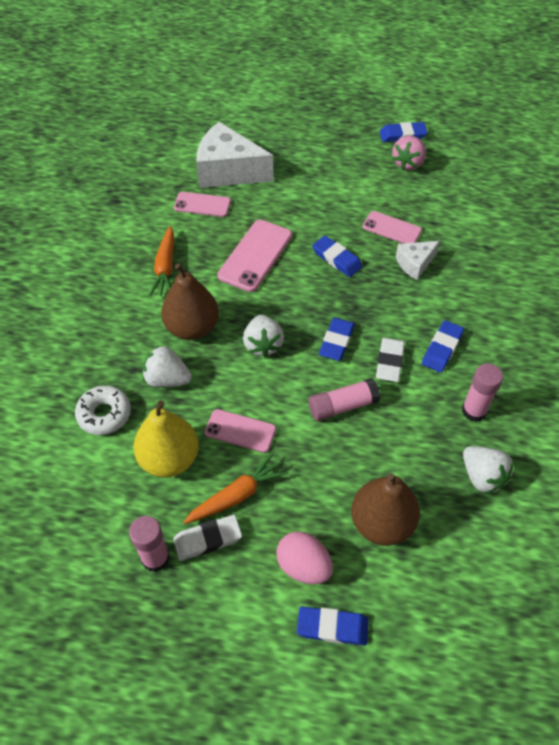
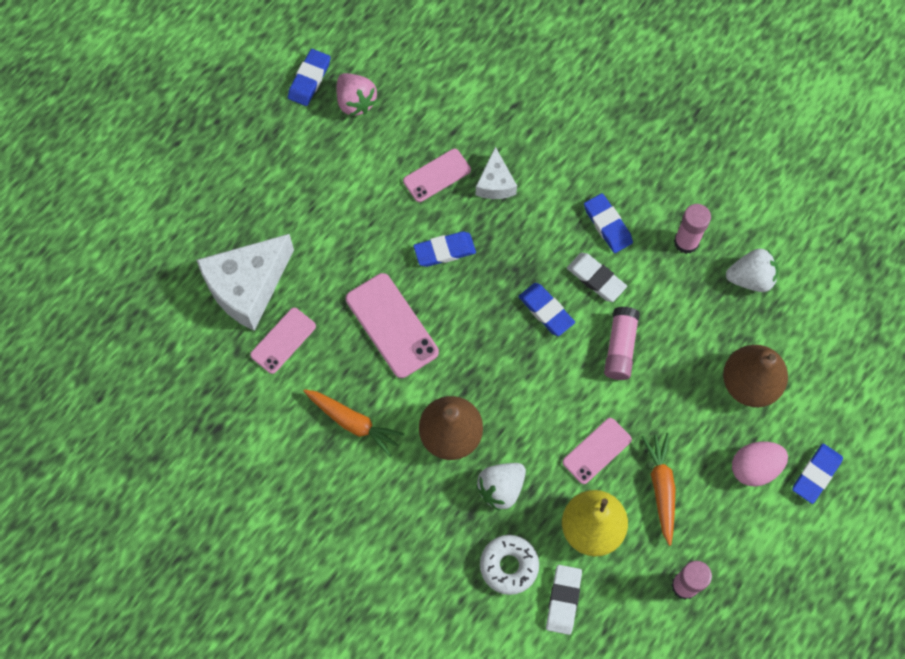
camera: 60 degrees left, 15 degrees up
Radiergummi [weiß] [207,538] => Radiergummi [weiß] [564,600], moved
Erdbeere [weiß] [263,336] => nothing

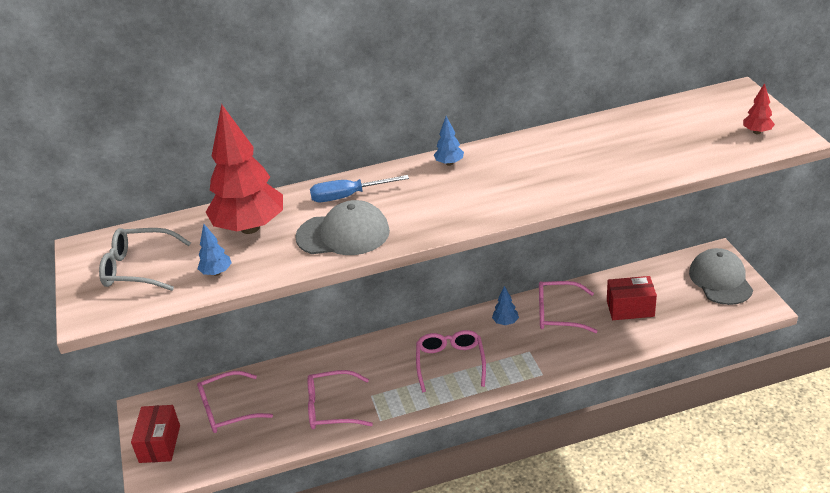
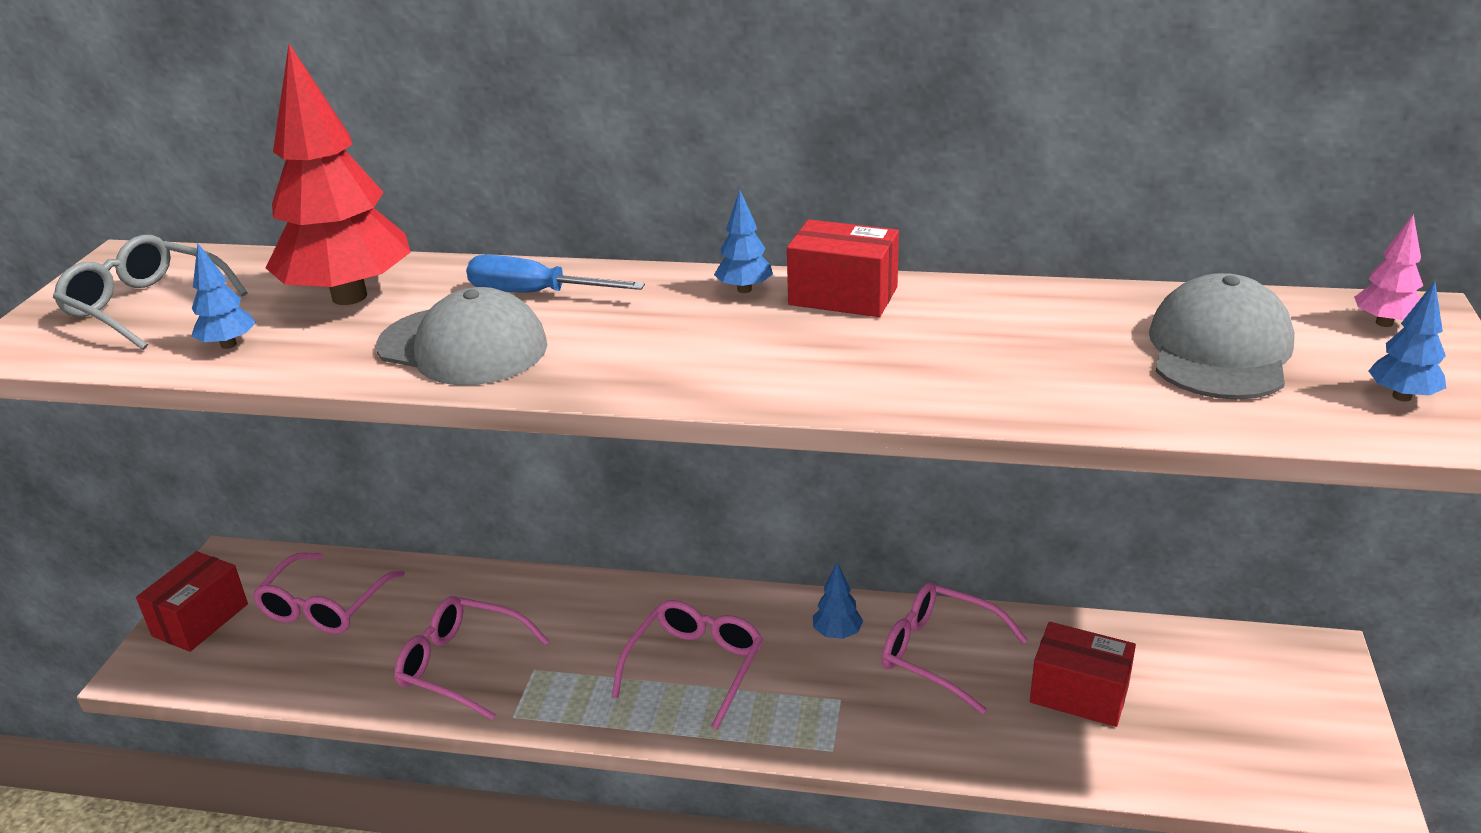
camera: 25 degrees right, 5 degrees down
Brille [rosa] [235,402] => Brille [rosa] [328,593], 75 degrees counterclockwise
nothing => Schachtel [rot] [843,268]
Kappe [grau] [721,276] => Kappe [grau] [1222,336], moved
nothing => Baum [rosa] [1388,270]
Baum [rot] [759,108] => Baum [blau] [1407,341]

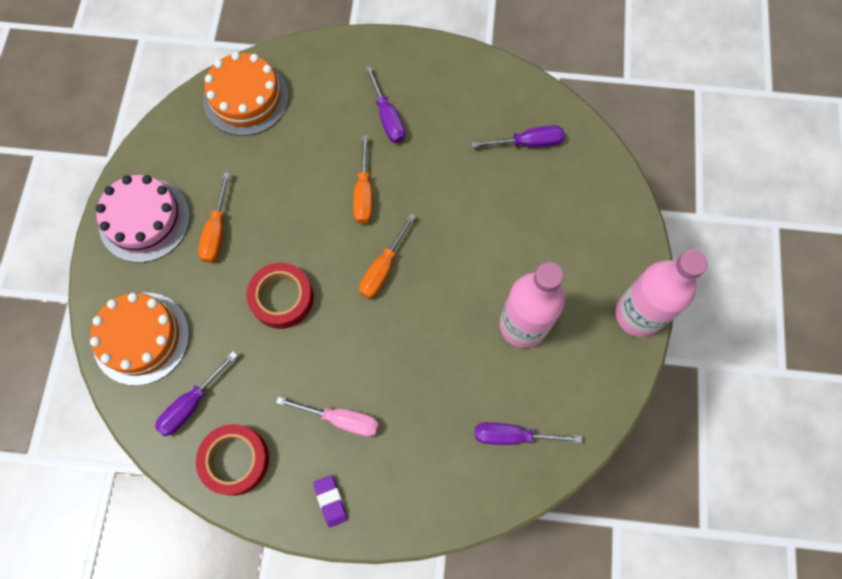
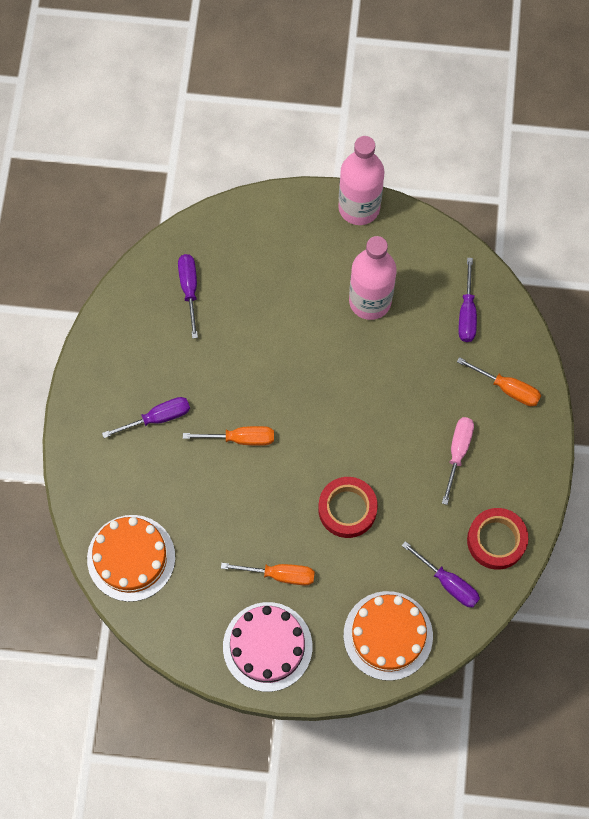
camera: 90 degrees left, 0 degrees up
Schraubenzieher [orange] [387,256] => Schraubenzieher [orange] [499,381], moved
Radiergummi [lila] [330,501] => nothing

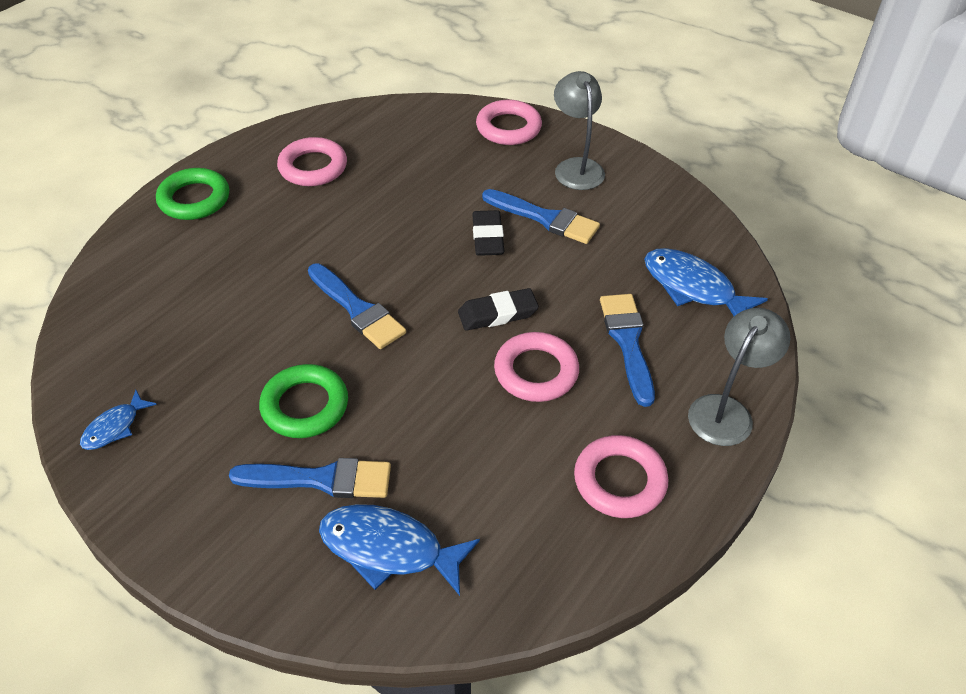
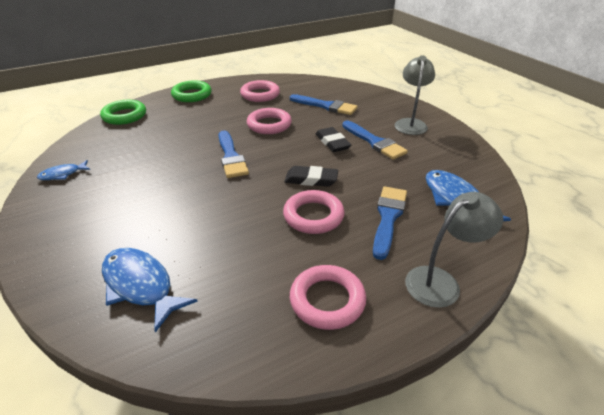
camera: 25 degrees right, 10 degrees down
Ring [grün] [303,401] => Ring [grün] [123,112], moved
Ring [rosa] [509,122] => Ring [rosa] [269,121], moved
Pinsel [blau] [310,478] => Pinsel [blau] [323,104], moved
Radiergummi [schwarz] [488,233] => Radiergummi [schwarz] [333,139], 45 degrees counterclockwise

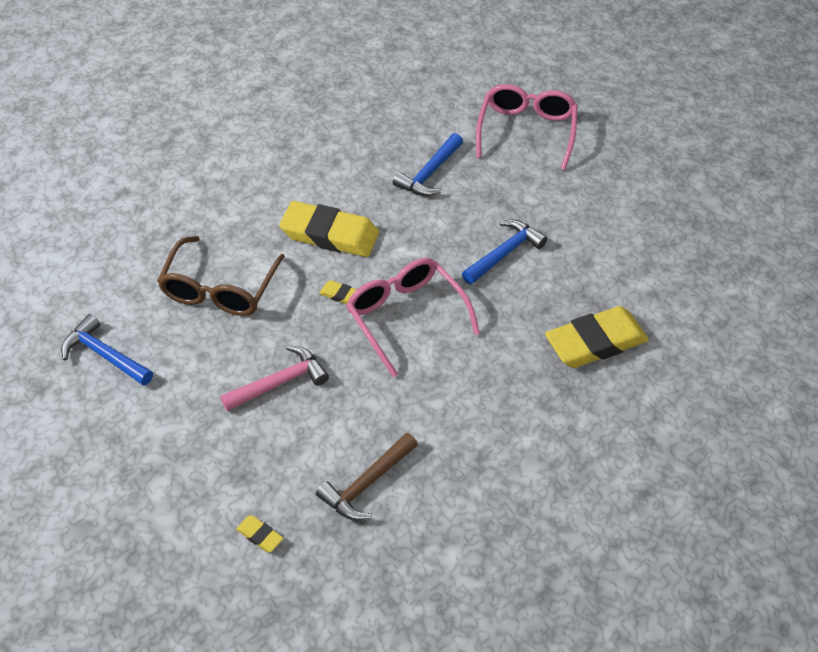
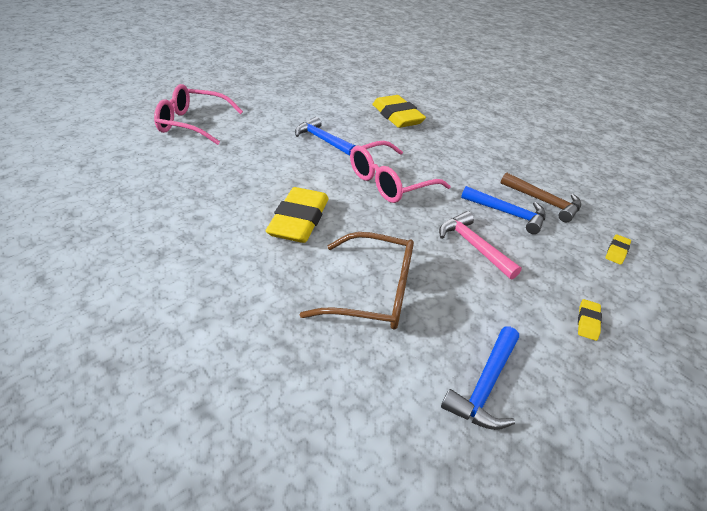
camera: 95 degrees left, 10 degrees down
Hammer [blau] [428,164] => Hammer [blau] [503,210], moved
Radiergummi [gelb] [338,292] => Radiergummi [gelb] [590,320], moved

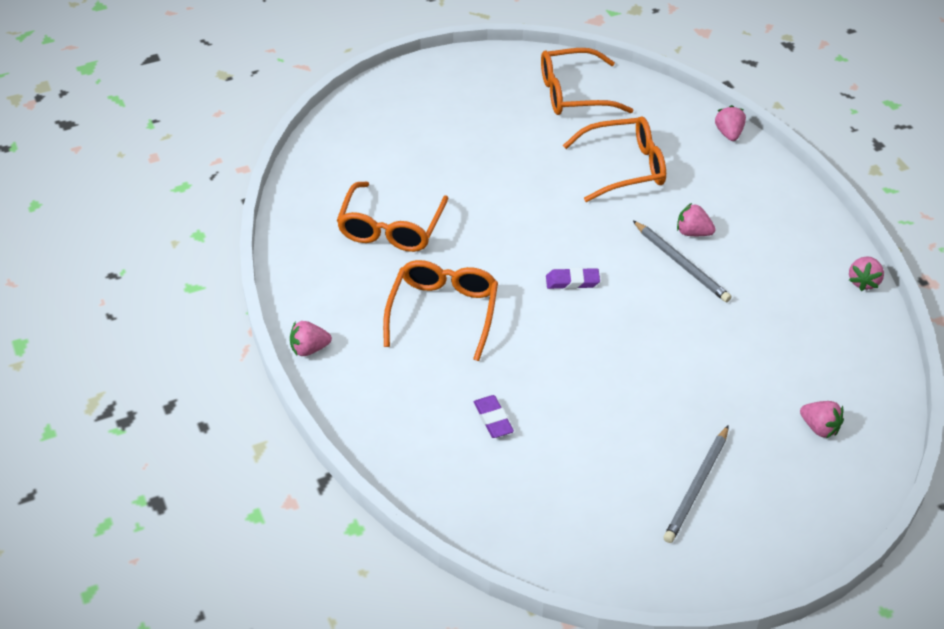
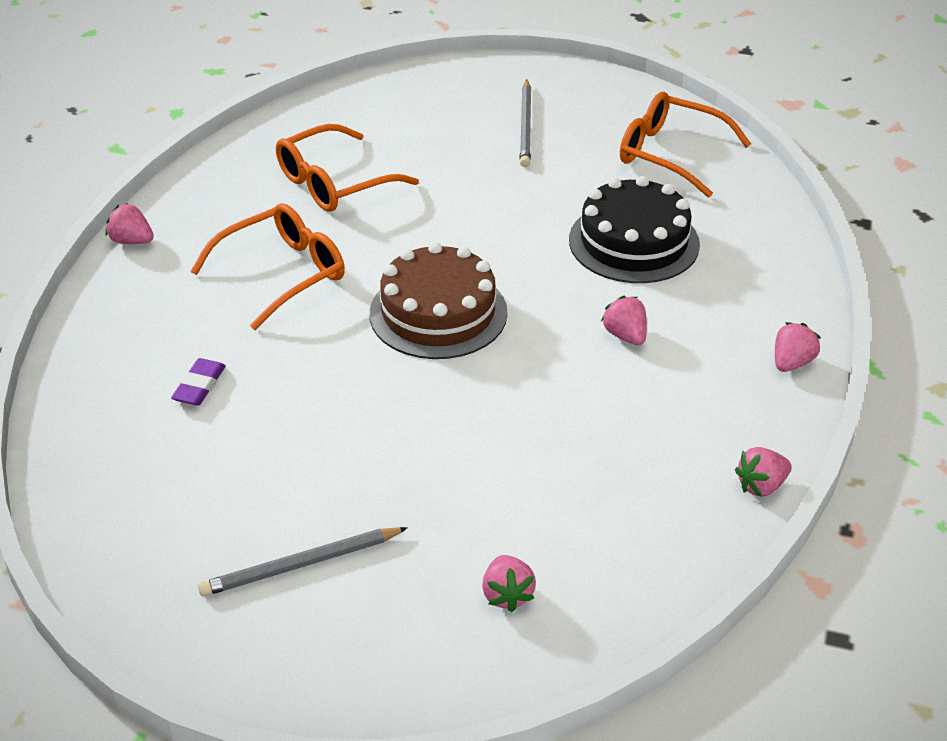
camera: 40 degrees right, 5 degrees down
Radiergummi [lila] [573,278] => Kuchen [braun] [438,300]
Bleistift [grau] [682,261] => Bleistift [grau] [525,123], moved
Brille [orange] [614,159] => Kuchen [schwarz] [634,229]
Erdbeere [rosa] [730,123] => Erdbeere [rosa] [798,347], moved

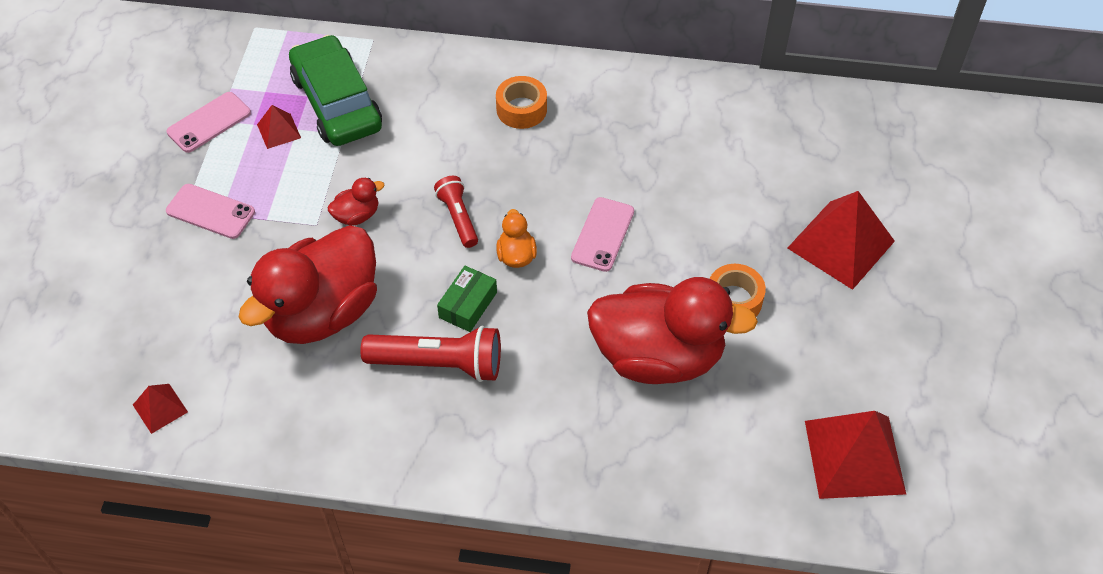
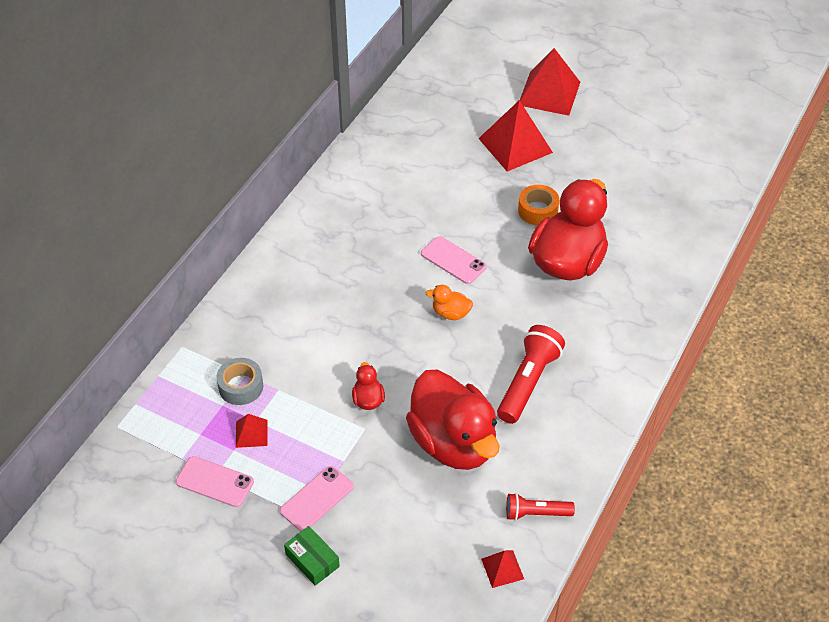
camera: 70 degrees left, 5 degrees down
Handy [rosa] [208,122] => Handy [rosa] [215,481], 45 degrees counterclockwise
Auto [grün] [335,90] => Klebeband [grau] [240,381]
Schachtel [grün] [467,299] => Schachtel [grün] [312,556], moved
Taschenlampe [rot] [456,212] => Taschenlampe [rot] [540,507], moved
Pyramide [rot] [855,455] => Pyramide [rot] [550,82], moved
Klebeband [orange] [521,102] => nothing

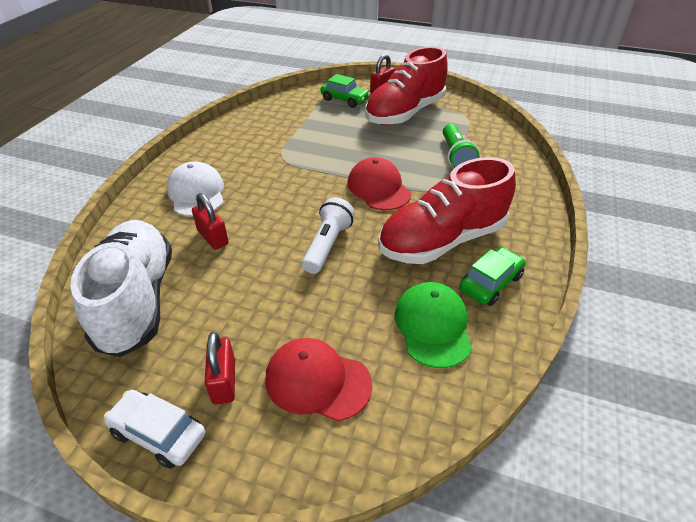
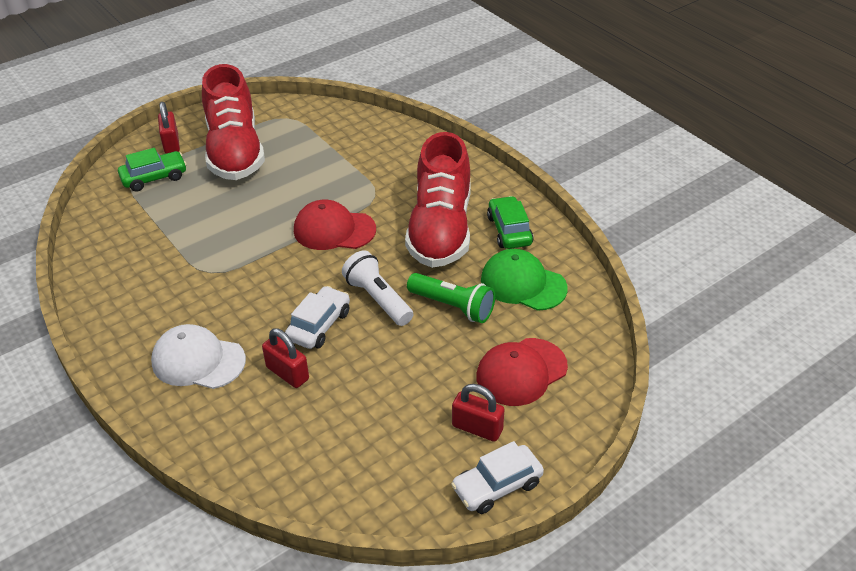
camera: 55 degrees left, 0 degrees up
Vorhängeschloss [rot] [210,221] => Vorhängeschloss [rot] [285,358], 45 degrees clockwise
nothing => Auto [weiß] [317,317]
Taschenlampe [grün] [461,146] => Taschenlampe [grün] [451,298], moved
Schuh [weiß] [121,288] => nothing

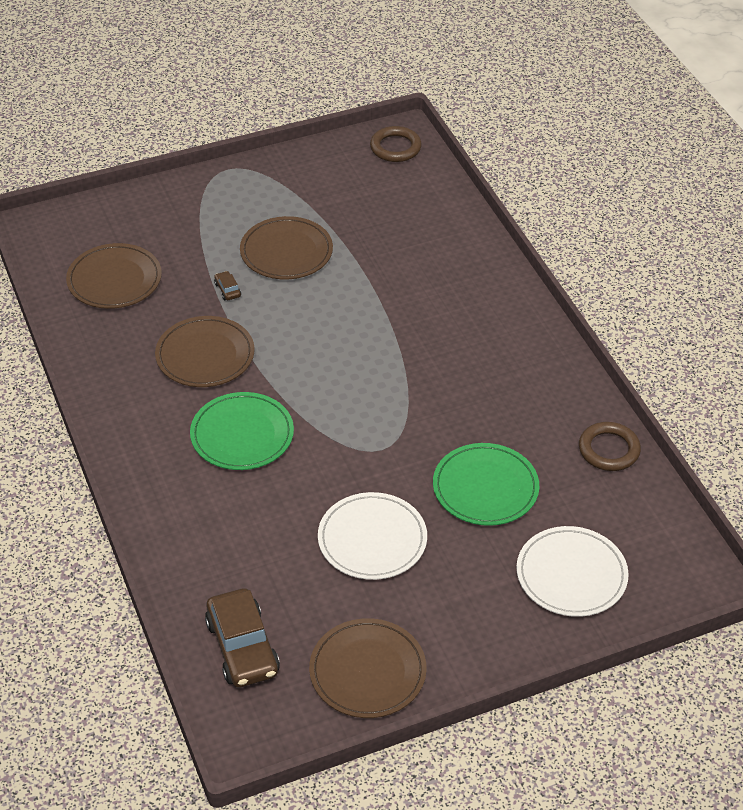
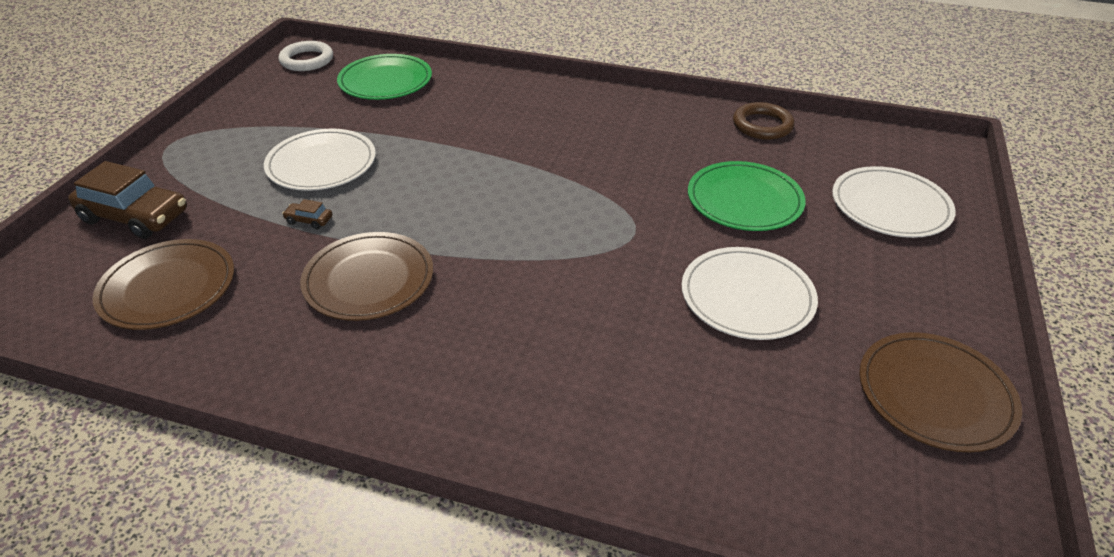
camera: 50 degrees left, 5 degrees down
Auto [braun] [242,637] => Auto [braun] [127,200], moved
Teller [braun] [286,247] => Teller [weiß] [320,159]
Ring [braun] [396,144] => Ring [weiß] [306,56]
Teller [grün] [242,431] => Teller [grün] [384,77], moved

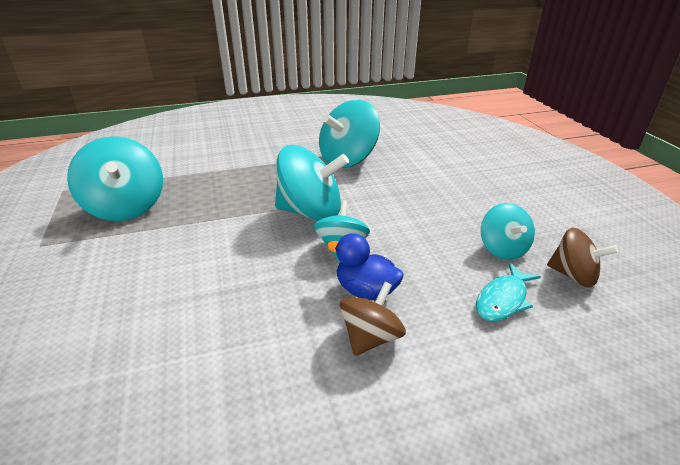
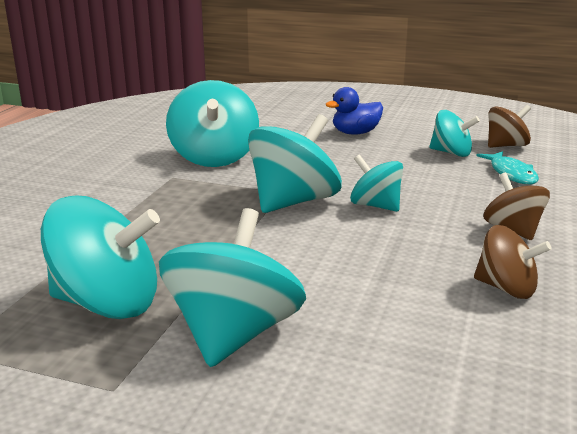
camera: 55 degrees left, 10 degrees down
nothing => Kreisel [türkis] [232,287]
Ente [blau] [365,266] => Ente [blau] [354,111], moved
nothing => Kreisel [braun] [513,262]

